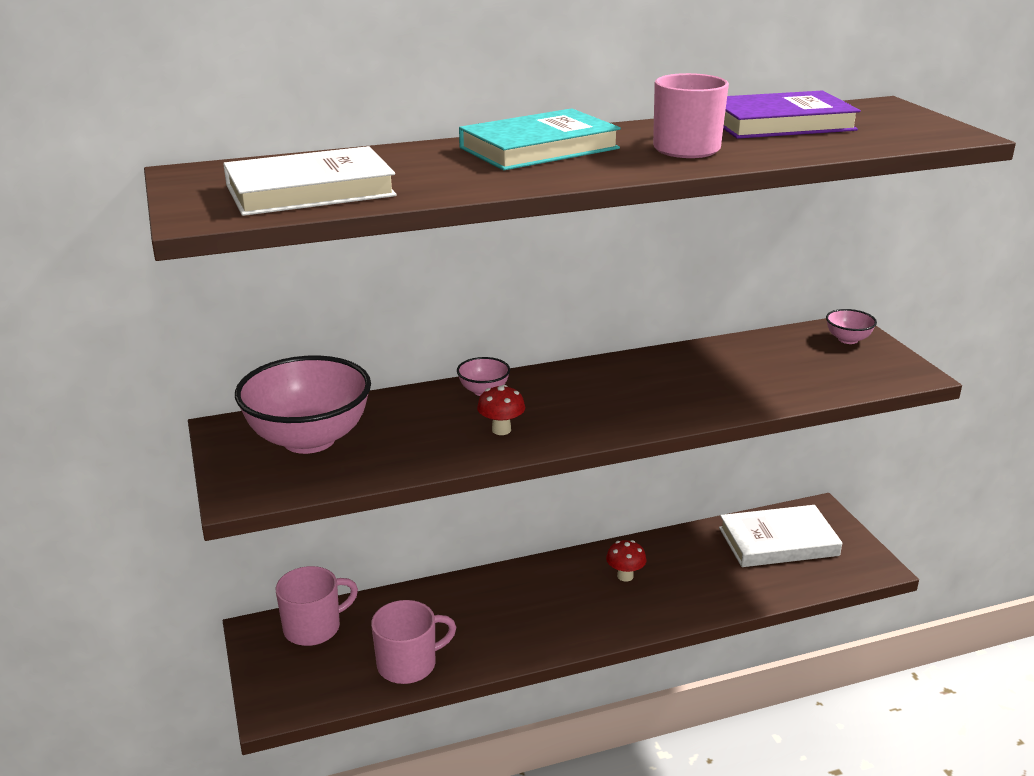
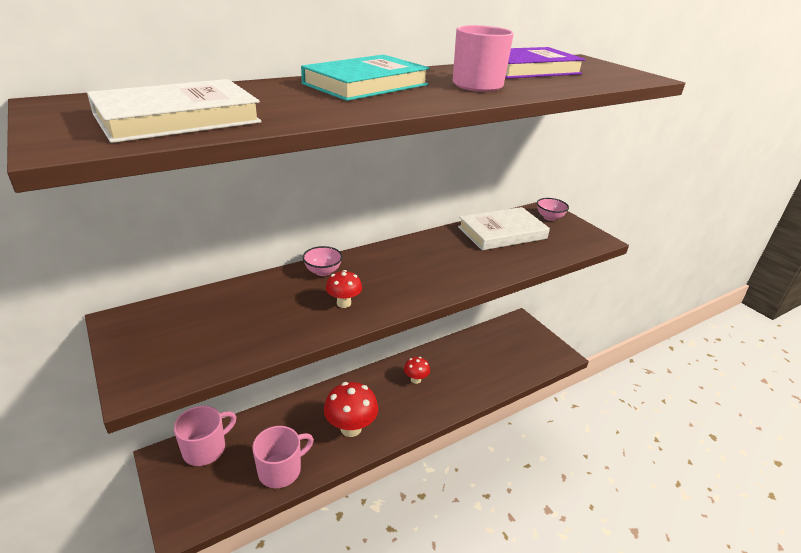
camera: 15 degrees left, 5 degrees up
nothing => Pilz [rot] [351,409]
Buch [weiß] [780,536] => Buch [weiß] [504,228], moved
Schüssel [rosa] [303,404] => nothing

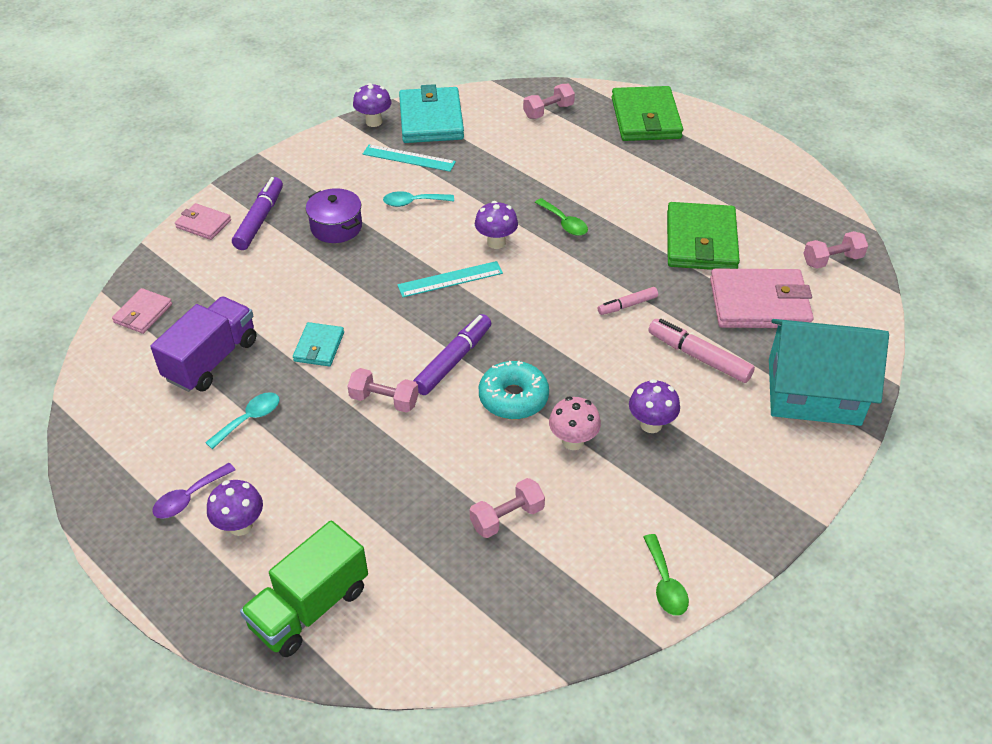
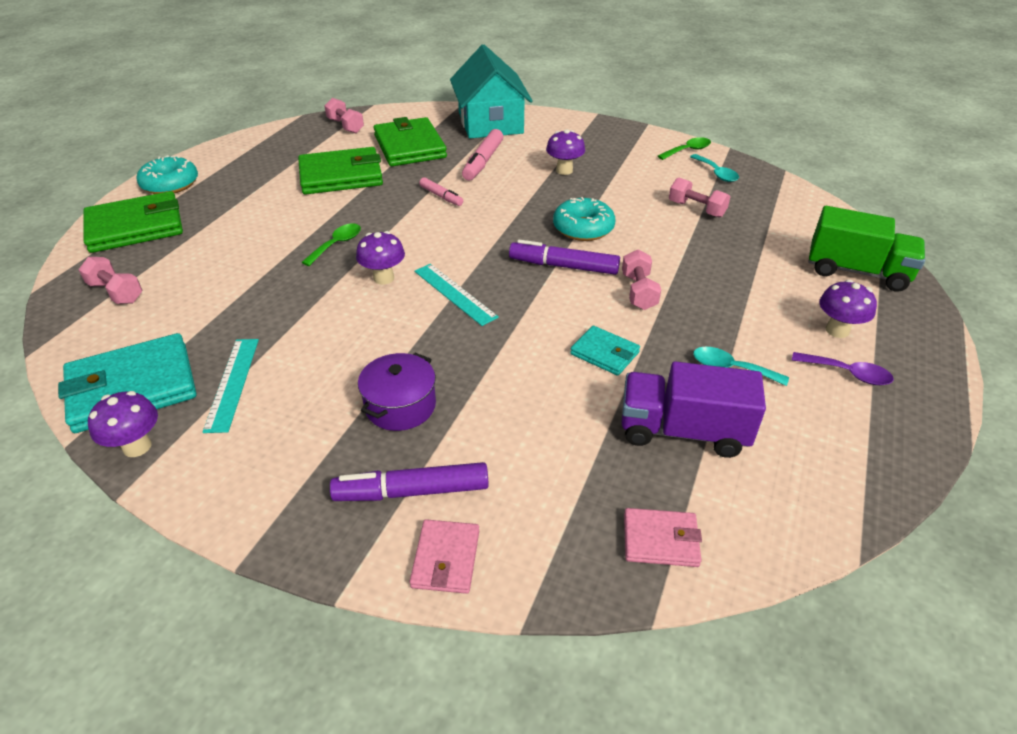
camera: 110 degrees left, 5 degrees down
nothing => Donut [türkis] [167,174]
Geldbörse [rosa] [761,298] => Geldbörse [grün] [410,141]
Geldbörse [türkis] [318,344] => Geldbörse [türkis] [605,351], 45 degrees clockwise
Löffel [türkis] [418,199] => Löffel [türkis] [714,168], moved
Pilz [rosa] [575,423] => nothing

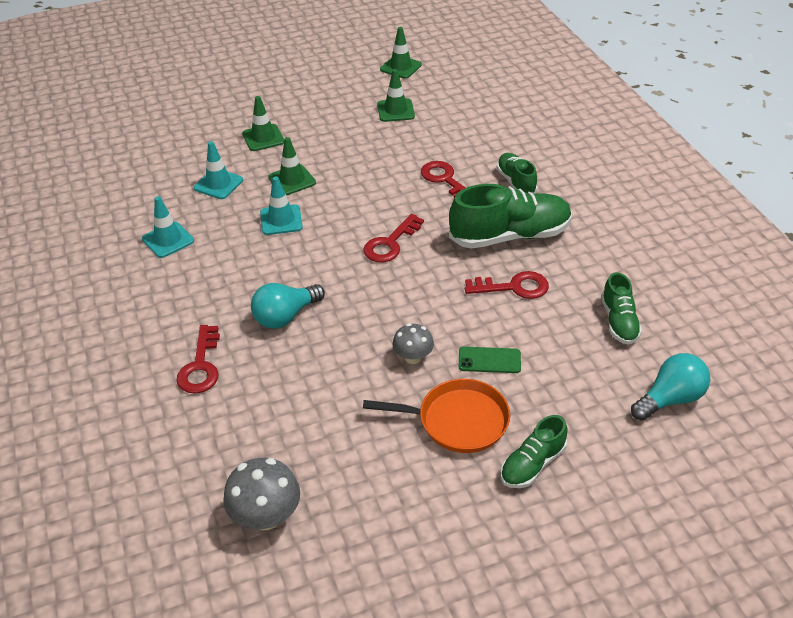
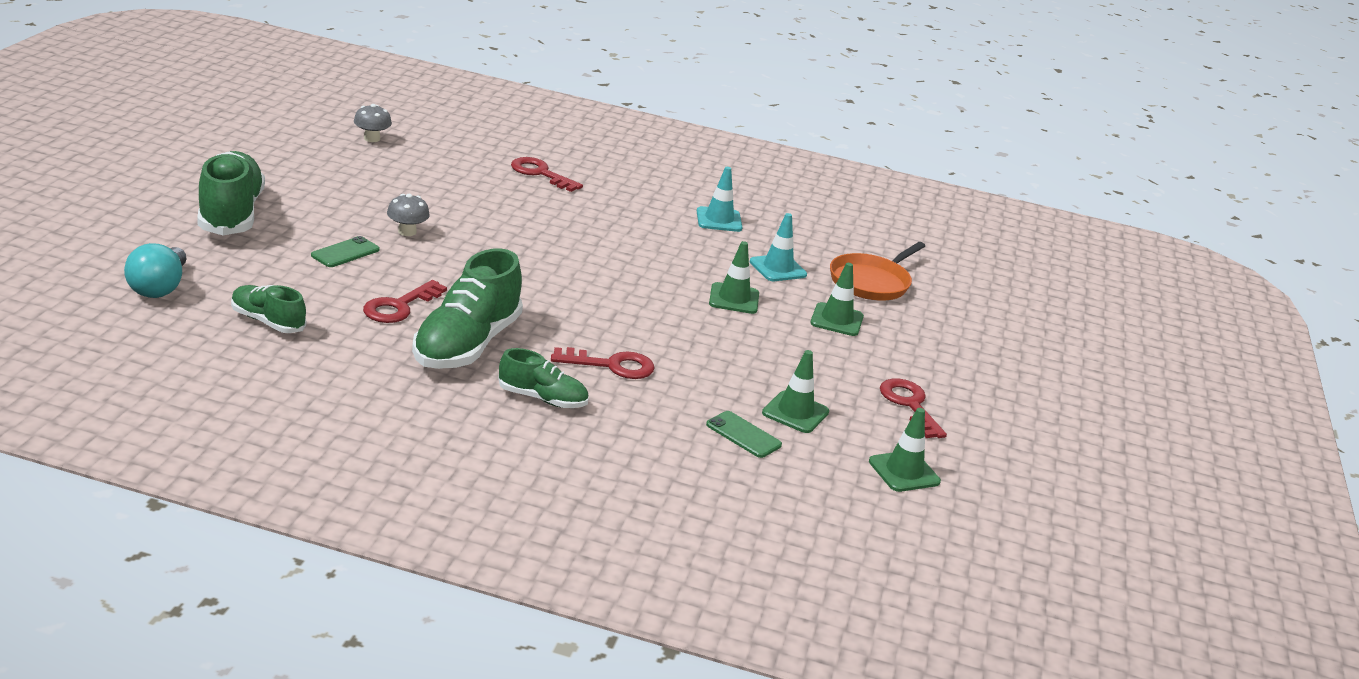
camera: 120 degrees right, 15 degrees down
Schuh [grün] [534,451] => Schuh [grün] [231,193], x1.82
Pilz [grau] [261,494] => Pilz [grau] [373,123], x0.63
nothing => Handy [grün] [744,434]
Pfanne [orange] [436,416] => Pfanne [orange] [877,271], moved
Schlüssel [rot] [393,238] => Schlüssel [rot] [913,408], moved
Glühbirne [türkis] [288,306] => nothing
Leitkegel [türkis] [281,206] => nothing

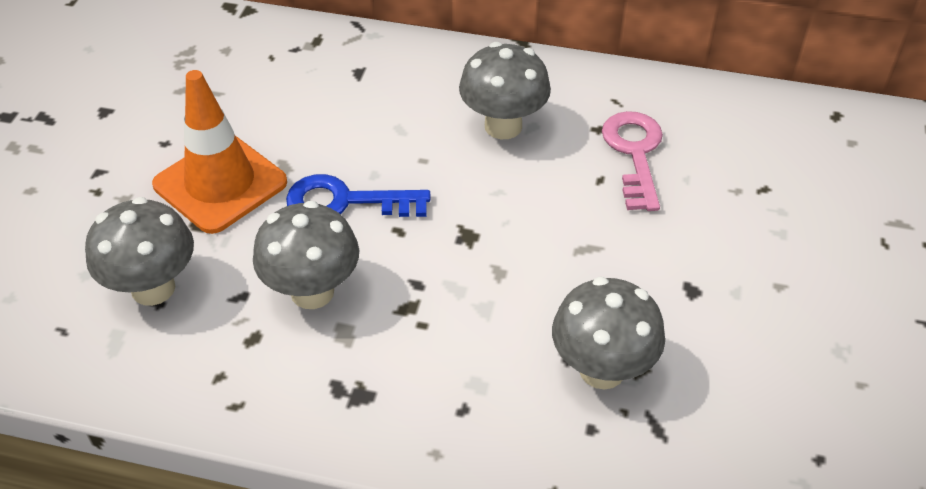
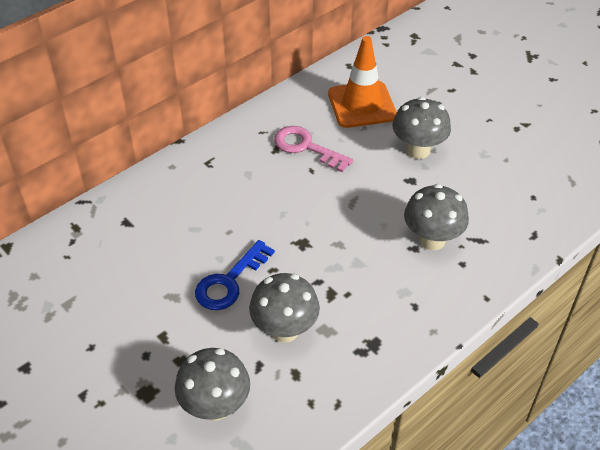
camera: 55 degrees left, 0 degrees up
Leitkegel [orange] [219,152] => Leitkegel [orange] [362,82], moved
Pilz [grau] [505,90] => Pilz [grau] [422,128], moved

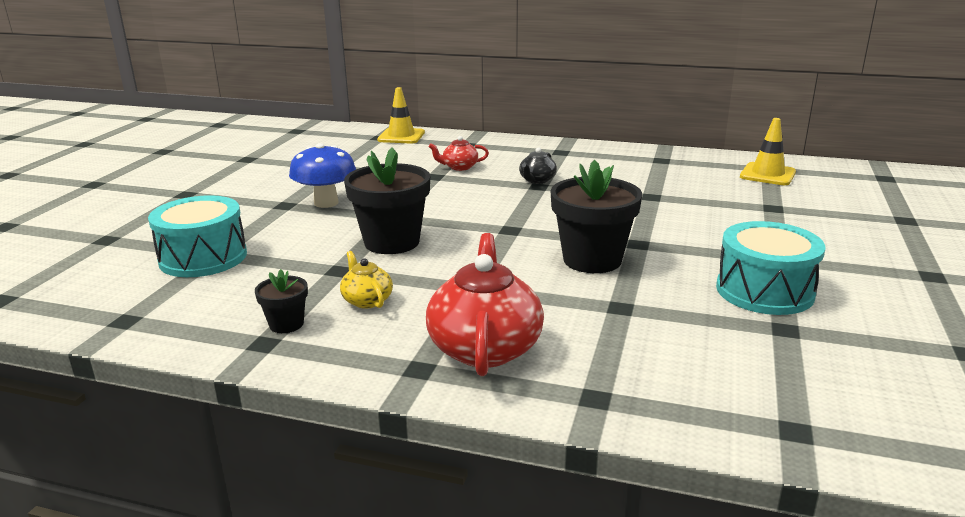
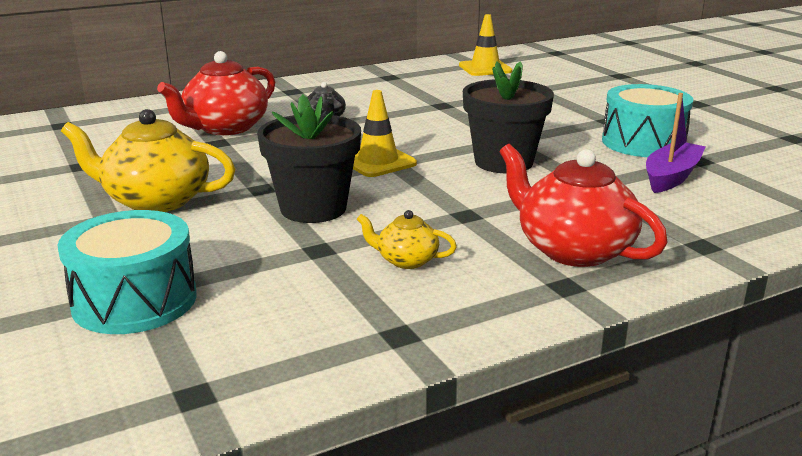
camera: 45 degrees left, 0 degrees up
Pilz [blau] [322,175] => Teekanne [gelb] [148,160]
Teekanne [rot] [459,153] => Teekanne [rot] [216,93], x1.98
Leitkegel [gelb] [401,115] => Leitkegel [gelb] [385,133], moved
nothing => Boot [lila] [676,143]
Blumentopf [schwarz] [281,301] => nothing

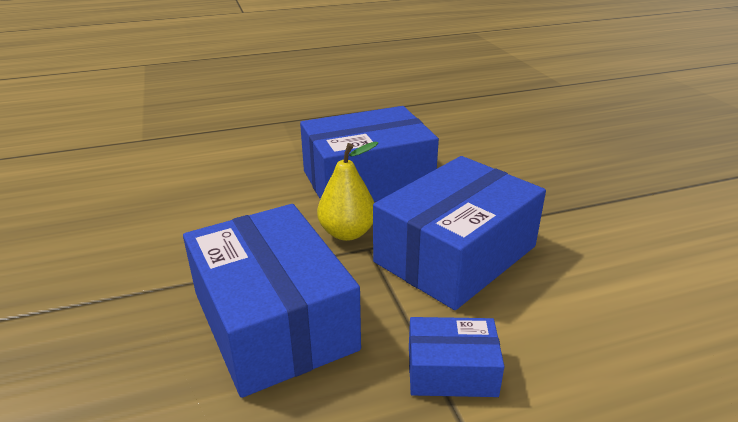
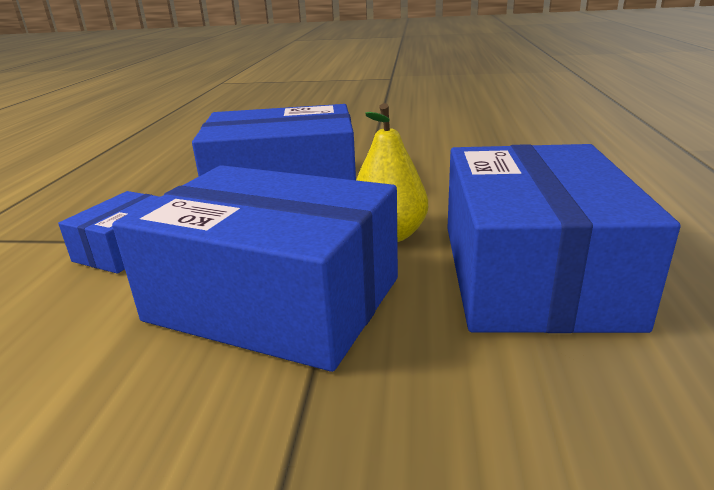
camera: 115 degrees right, 5 degrees down
Schachtel [blau] [459,233] => Schachtel [blau] [255,268], 45 degrees counterclockwise

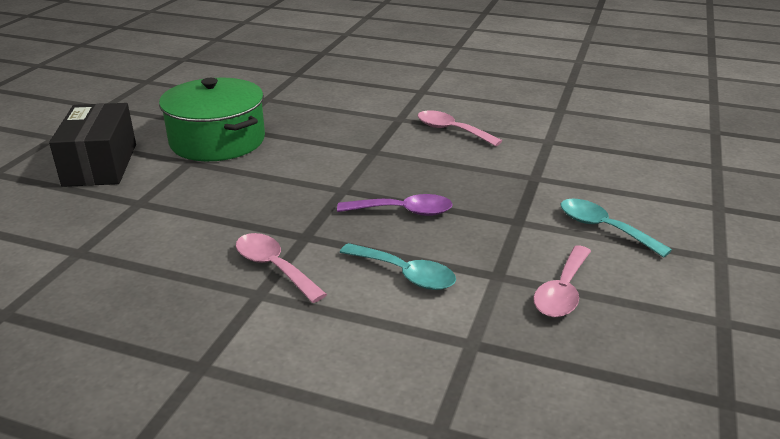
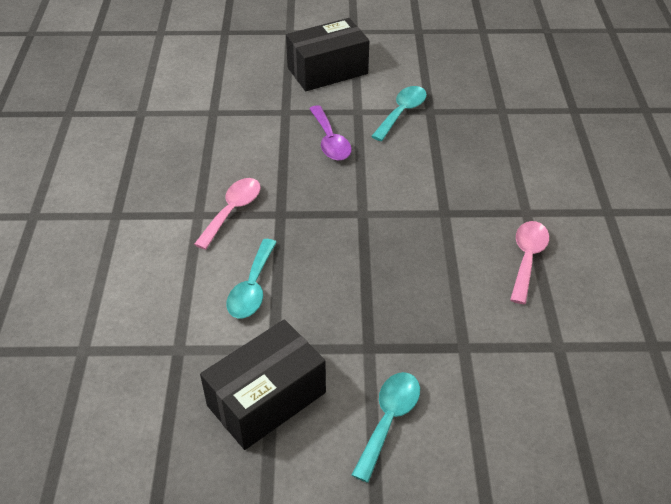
camera: 70 degrees right, 15 degrees up
Löffel [rosa] [562,281] => Schachtel [schwarz] [263,385]
Löffel [lila] [395,205] => Löffel [lila] [330,133], moved
Kochtopf [grün] [212,119] => Löffel [türkis] [399,113]

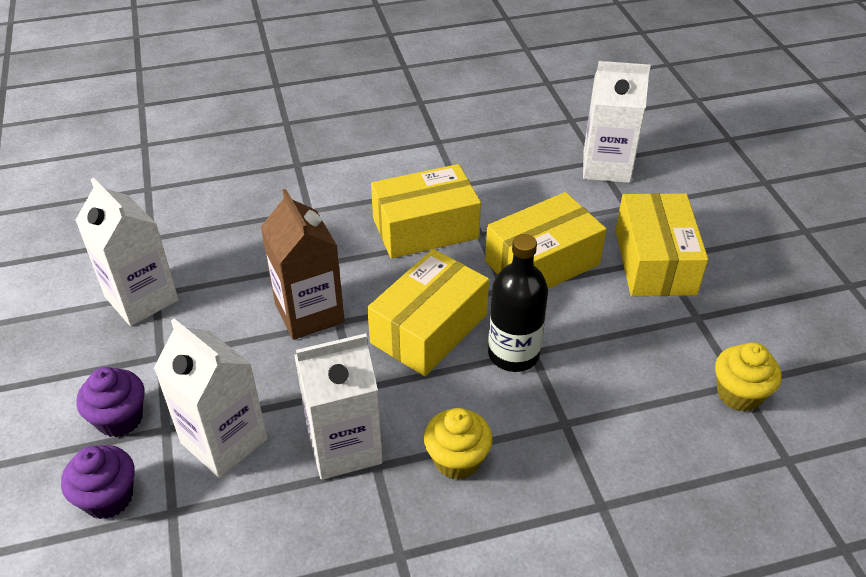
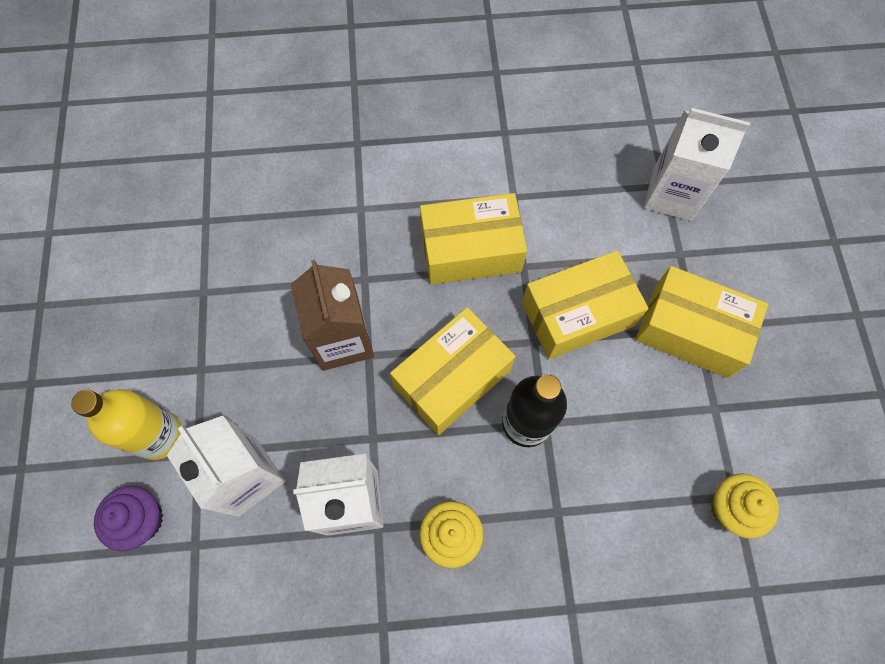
camera: 10 degrees right, 25 degrees up
Muffin [lila] [110,402] => Flasche [gelb] [126,424]
Schachtel [gelb] [662,244] => Schachtel [gelb] [701,322], 75 degrees counterclockwise
Getränkekarton [weiß] [127,252] => nothing

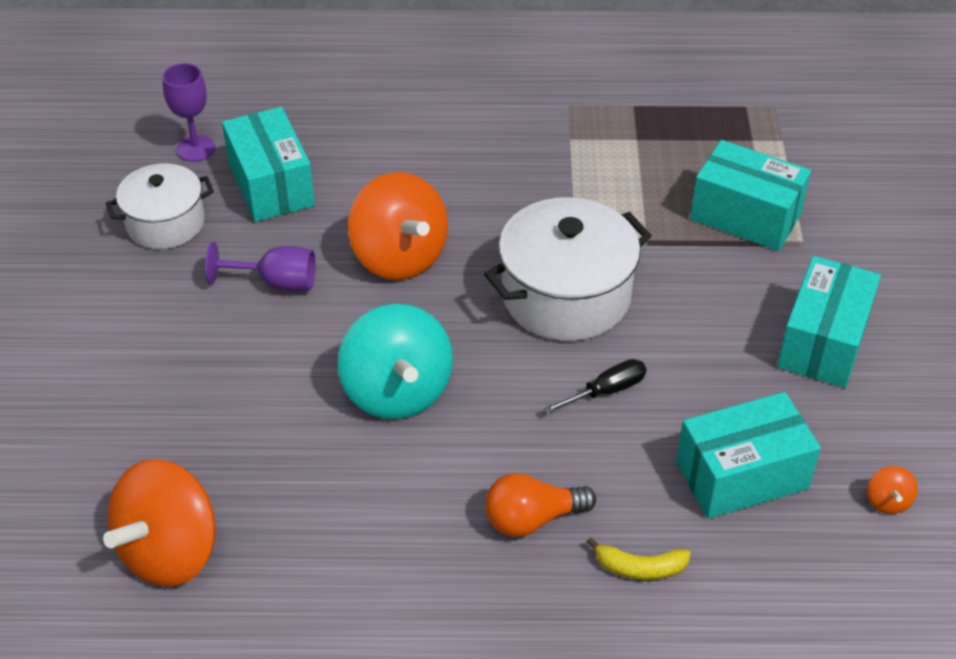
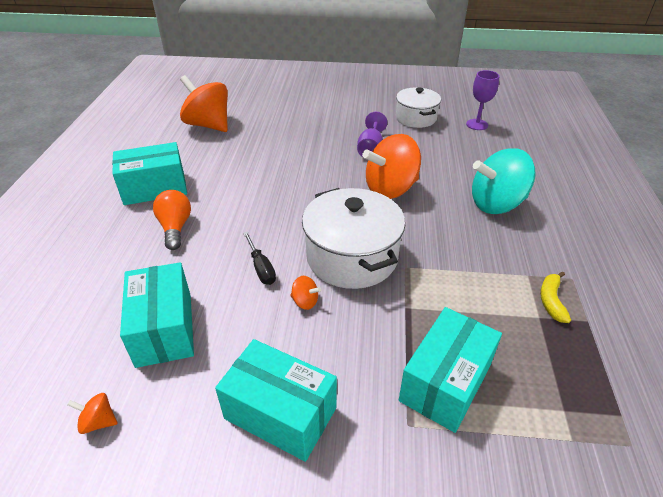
camera: 95 degrees right, 5 degrees down
Schachtel [türkis] [268,164] => Schachtel [türkis] [149,173], moved
nothing => Kreisel [orange] [305,293]
Kreisel [türkis] [395,362] => Kreisel [türkis] [504,181], moved
Banane [gelb] [639,558] => Banane [gelb] [555,297], moved

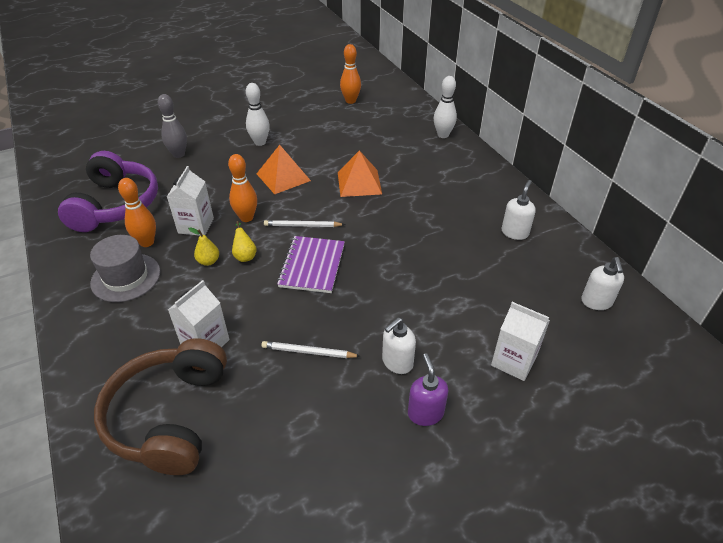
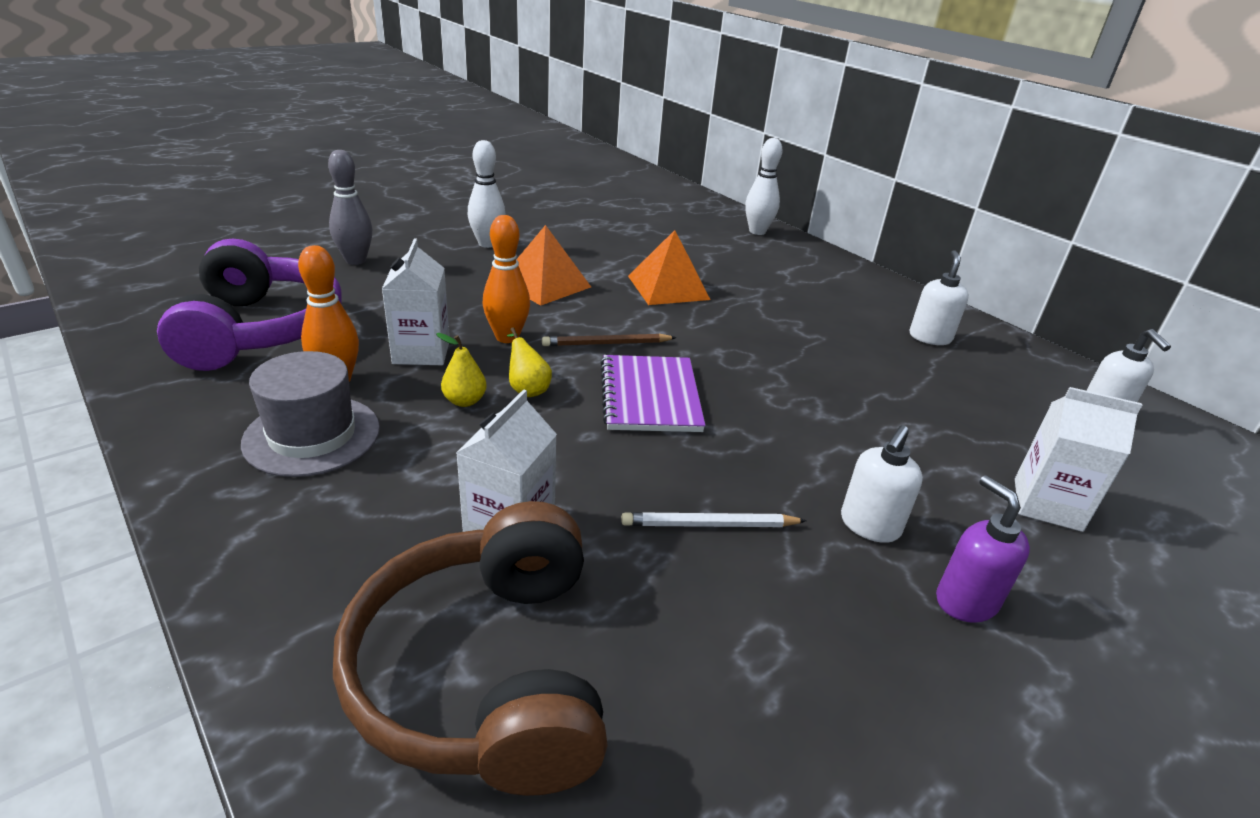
camera: 15 degrees left, 10 degrees down
Bleistift [weiß] [304,223] => Bleistift [braun] [609,339]
Bowlingkegel [orange] [350,74] => nothing

